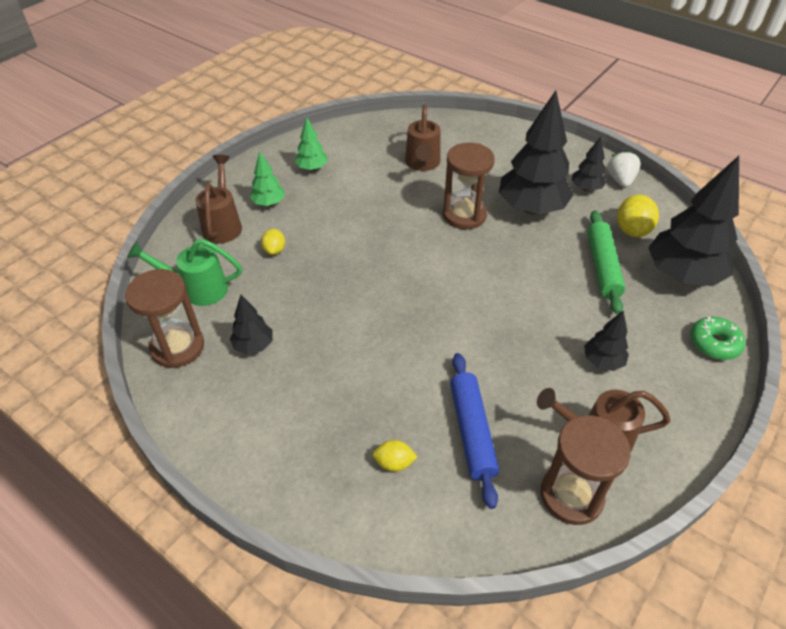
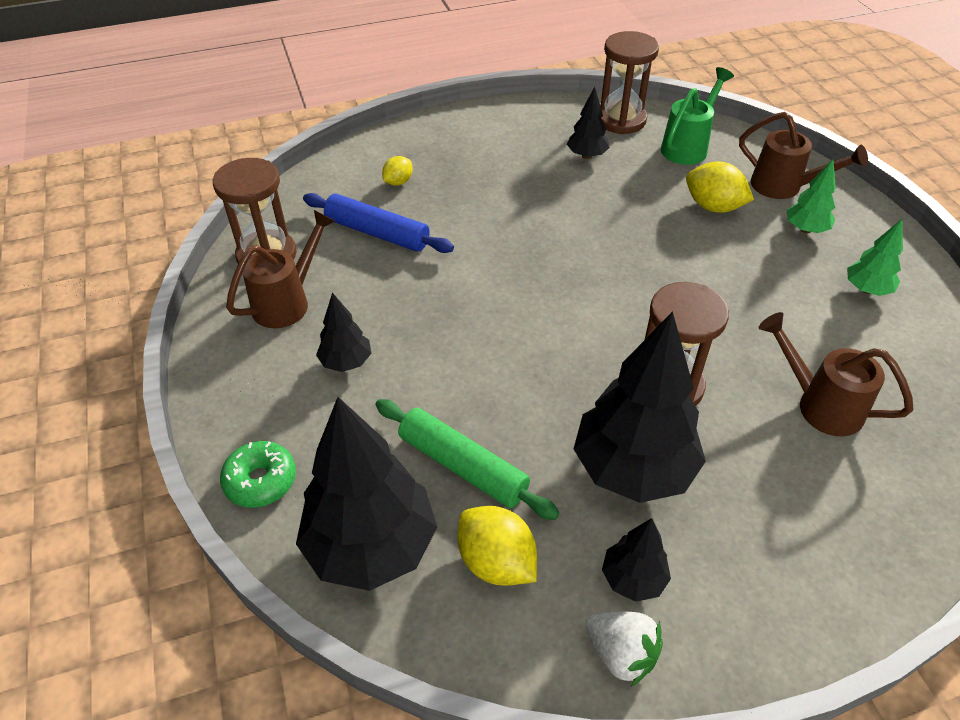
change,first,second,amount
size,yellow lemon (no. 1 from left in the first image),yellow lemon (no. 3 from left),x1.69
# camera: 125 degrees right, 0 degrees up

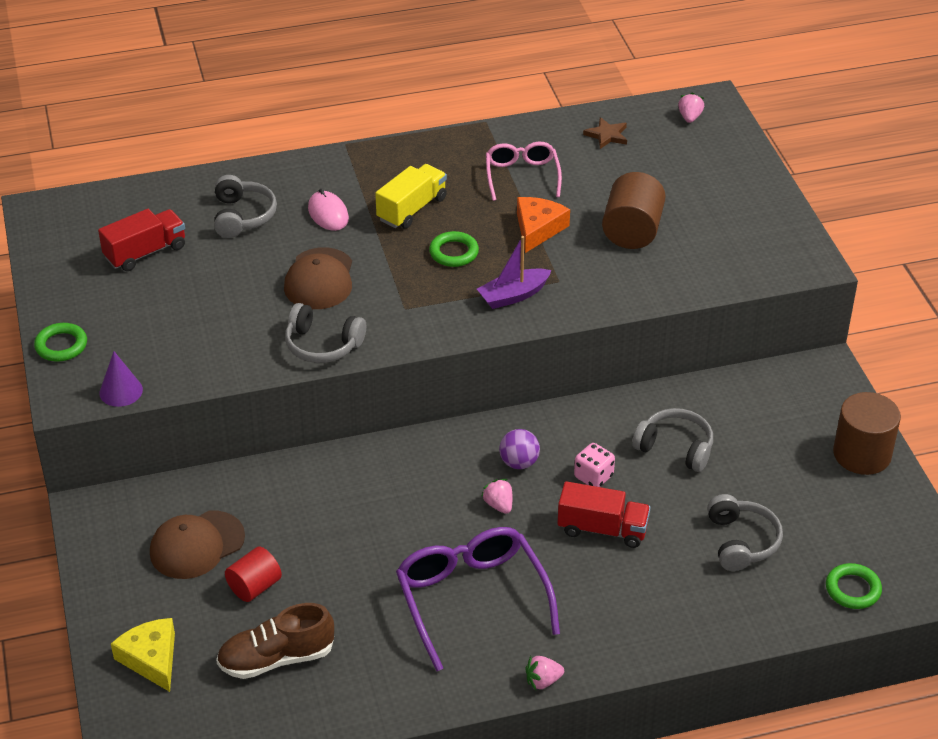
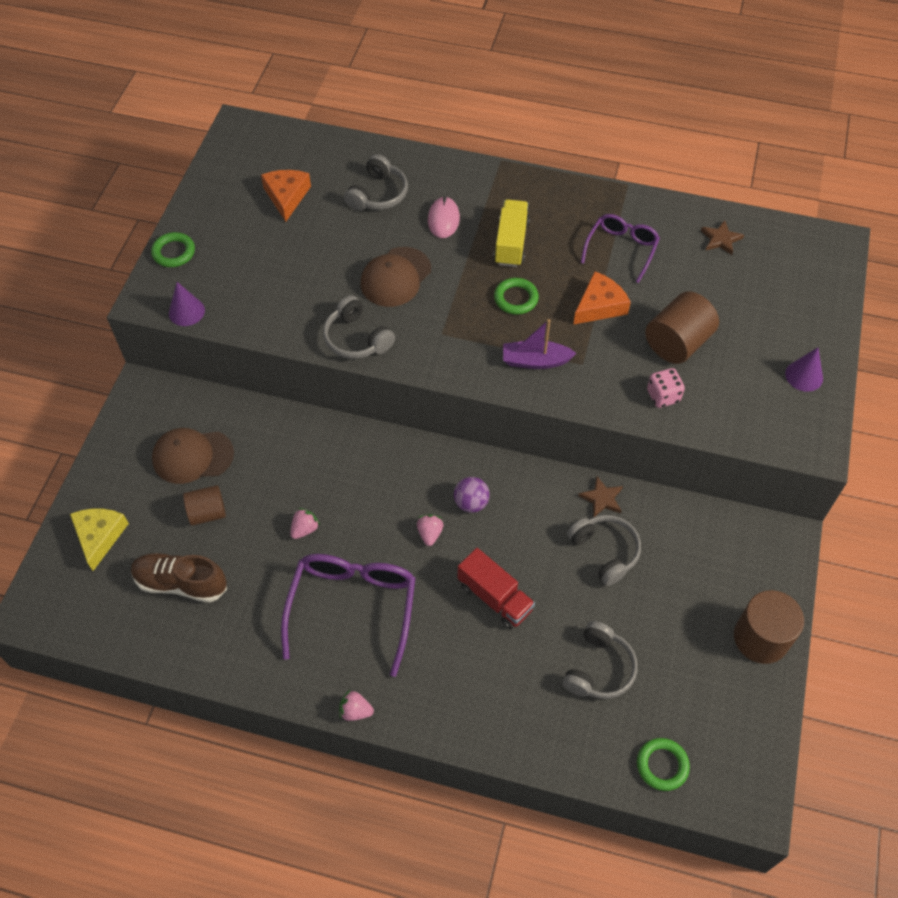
change,first,second,amount
appeared,,brown star (no. 1 from left),
appeared,,purple cone (no. 2 from left),
relocated,pink dice,,
relocated,pink strawberry (no. 3 from left in the first image),pink strawberry (no. 1 from left),
exchanged,red truck (no. 1 from left),orange cheese (no. 1 from left),
colour,red cylinder,brown cylinder (no. 1 from left),
colour,pink glasses,purple glasses (no. 2 from left),
spun,yellow truck,,60 degrees counterclockwise
# camera: 30 degrees right, 15 degrees up

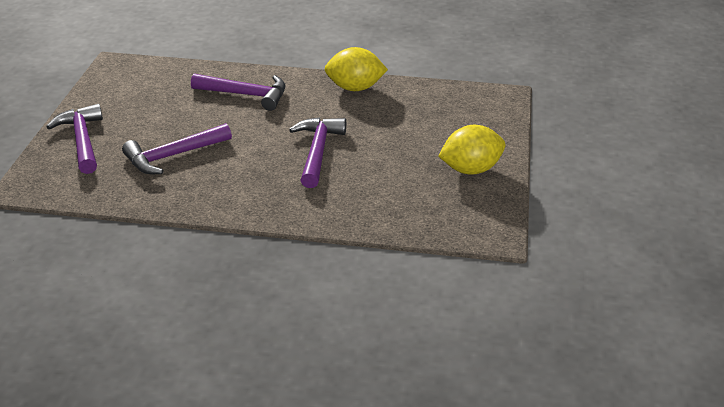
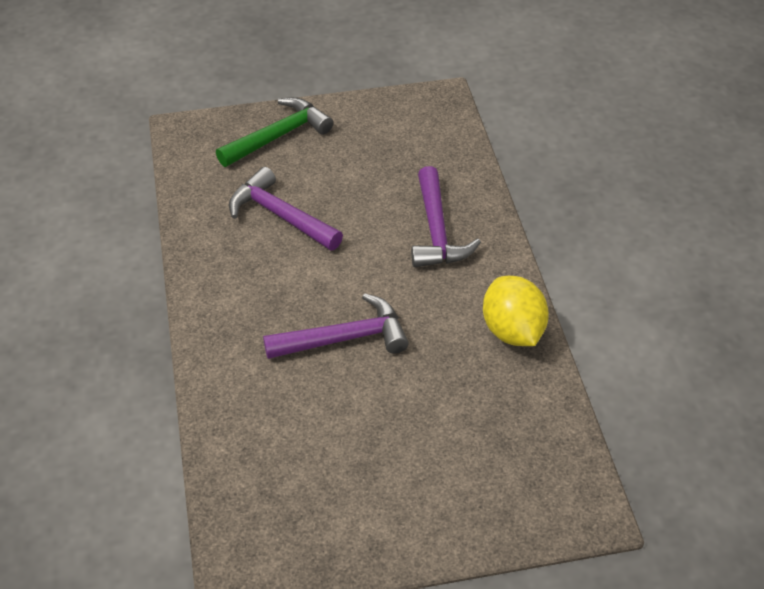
change,first,second,amount
missing,yellow lemon (no. 2 from left),,
colour,purple hammer (no. 1 from left),green hammer,
# camera: 70 degrees right, 10 degrees up

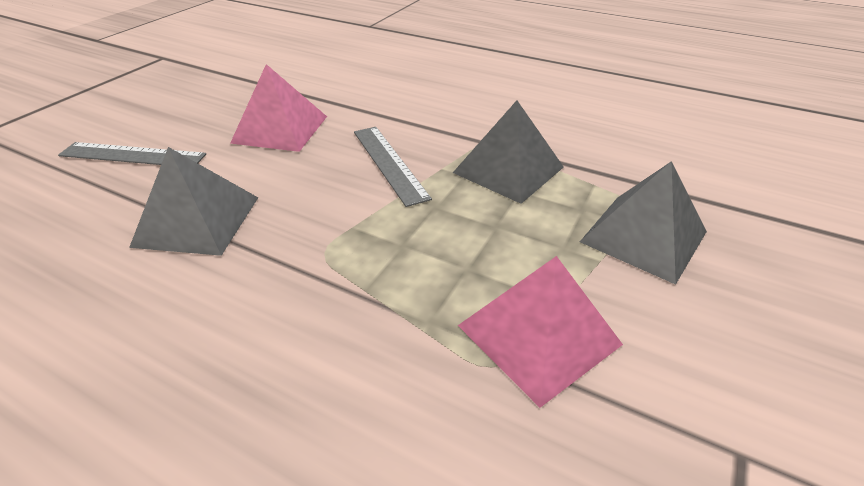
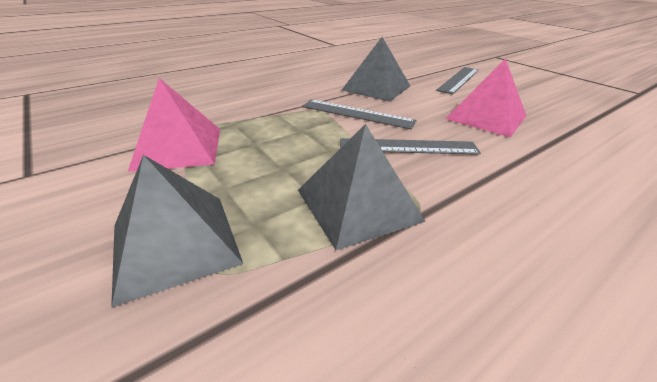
change,first,second,amount
appeared,,grey ruler (no. 1 from left),
# camera: 115 degrees right, 5 degrees down

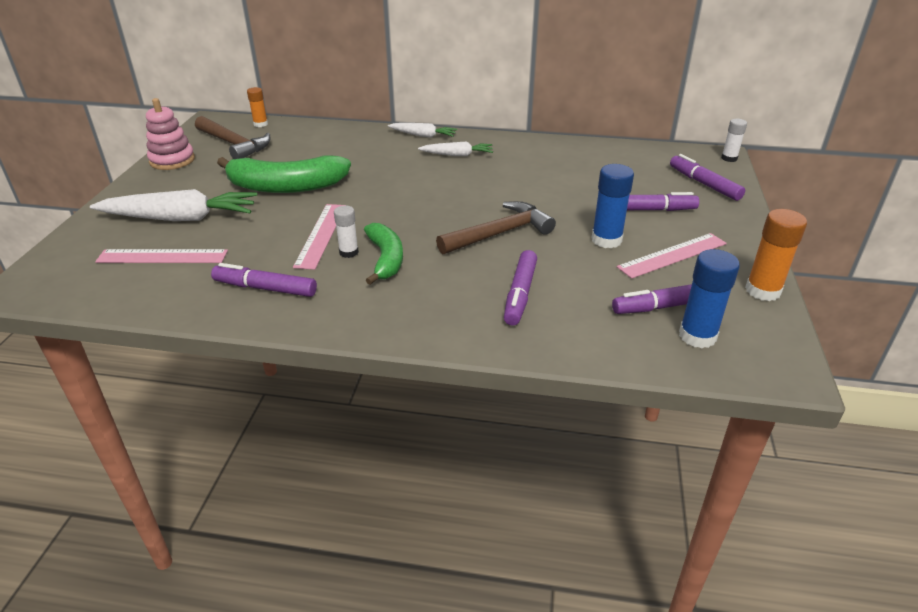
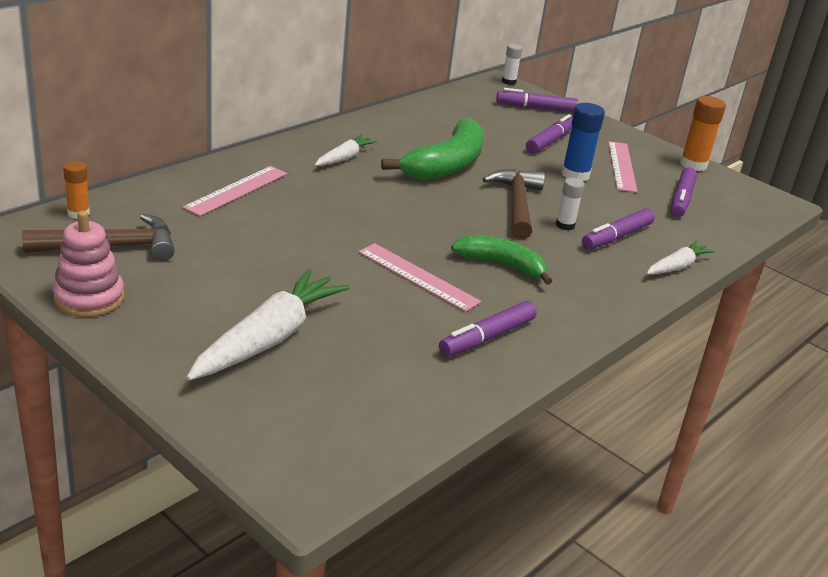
change,first,second,amount
missing,blue glue stick (no. 2 from left),,
relocated,pink ruler (no. 1 from left),,
relocated,green banana (no. 1 from left),,
relocated,white glue stick (no. 1 from left in the first image),white glue stick (no. 2 from left),
relocated,white carrot (no. 2 from left in the first image),white carrot (no. 3 from left),
spun,purple marker (no. 2 from left in the first image),purple marker (no. 4 from left),90 degrees clockwise
# camera: 60 degrees left, 5 degrees down

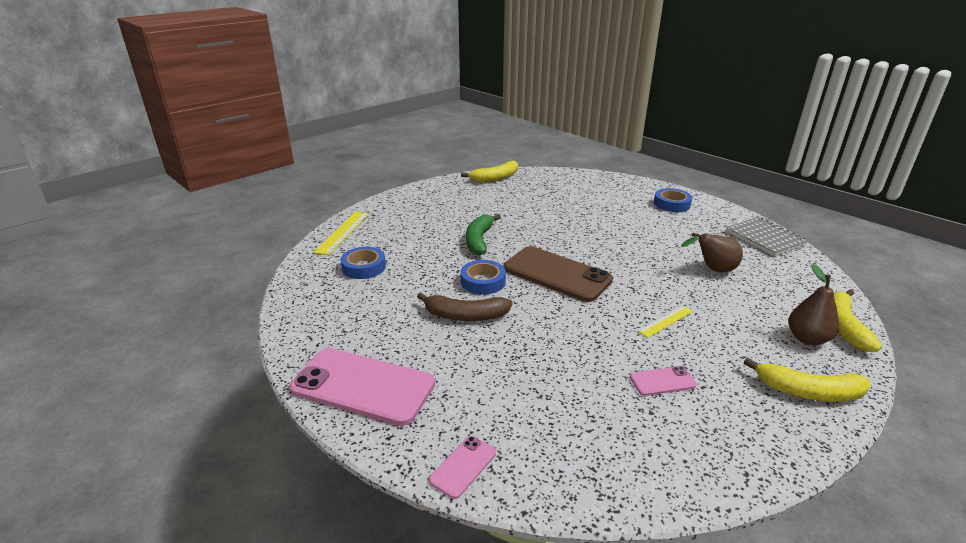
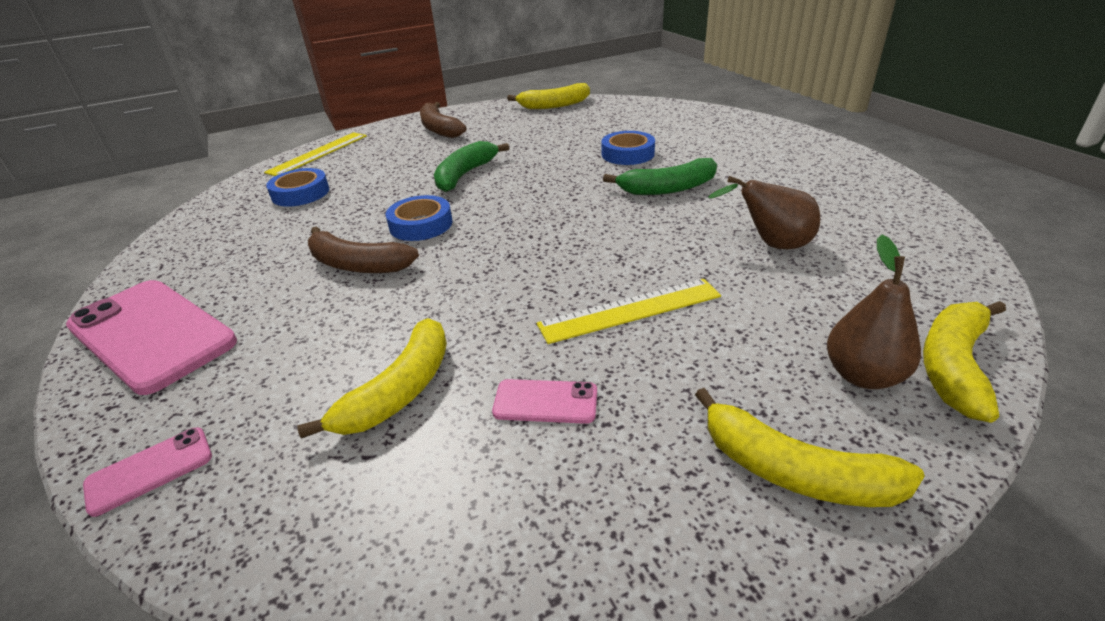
change,first,second,amount
missing,brown phone,,
missing,grey notebook,,
appeared,,yellow banana (no. 1 from left),
appeared,,brown banana (no. 2 from left),
appeared,,green banana (no. 2 from left),
relocated,blue tape (no. 3 from left),,
size,yellow ruler (no. 2 from left),,x1.62
# camera: 20 degrees right, 5 degrees up

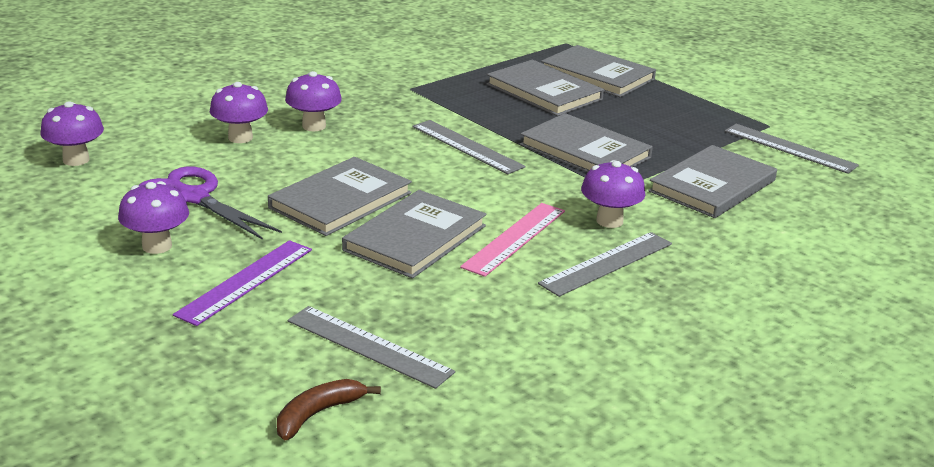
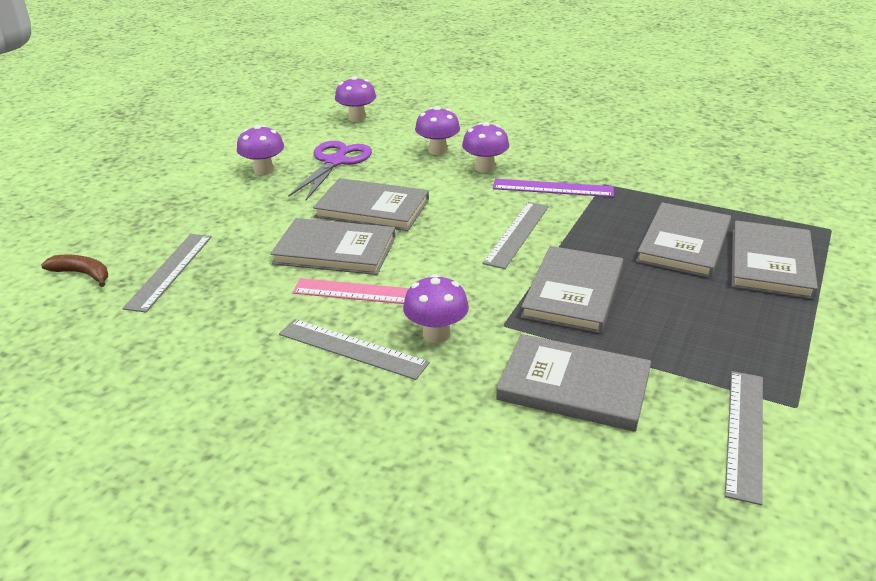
change,first,second,amount
relocated,purple ruler,,
# camera: 70 degrees right, 5 degrees up

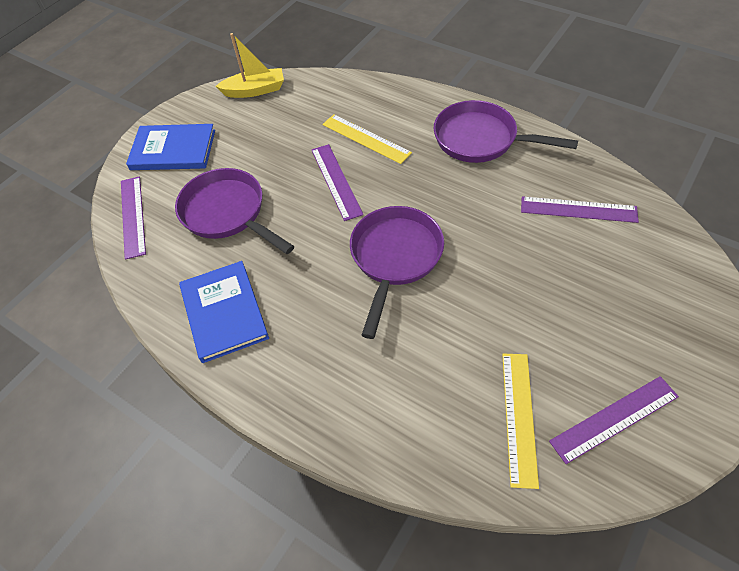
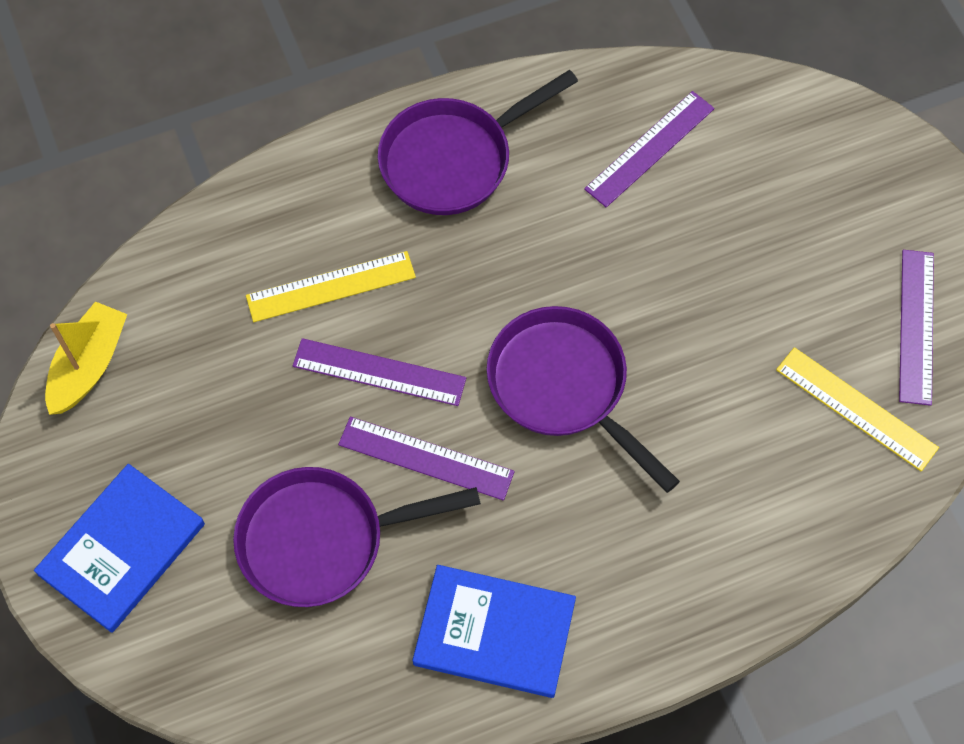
change,first,second,amount
relocated,purple ruler (no. 1 from left in the first image),purple ruler (no. 2 from left),
# camera: 60 degrees left, 10 degrees up

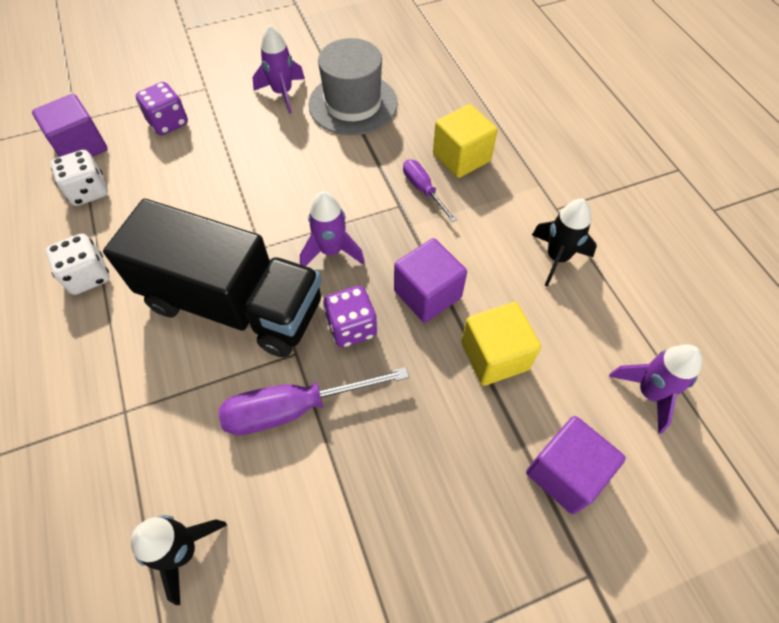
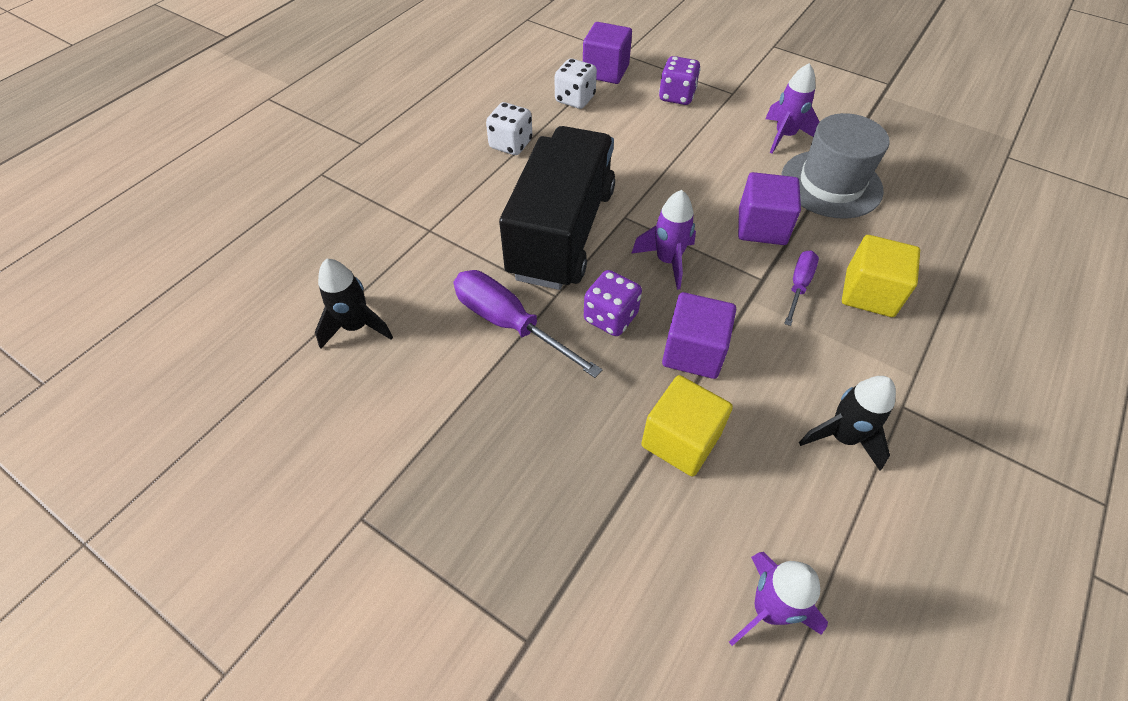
change,first,second,amount
relocated,purple cube (no. 3 from left),,
spun,black truck,,150 degrees counterclockwise
# camera: 55 degrees right, 5 degrees down

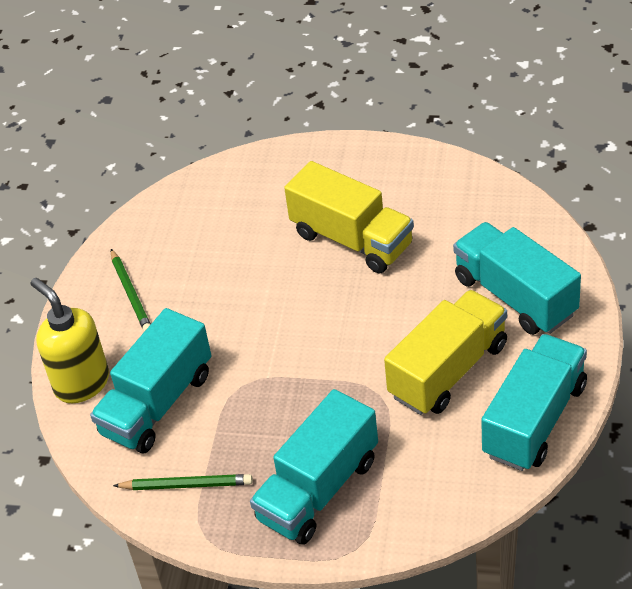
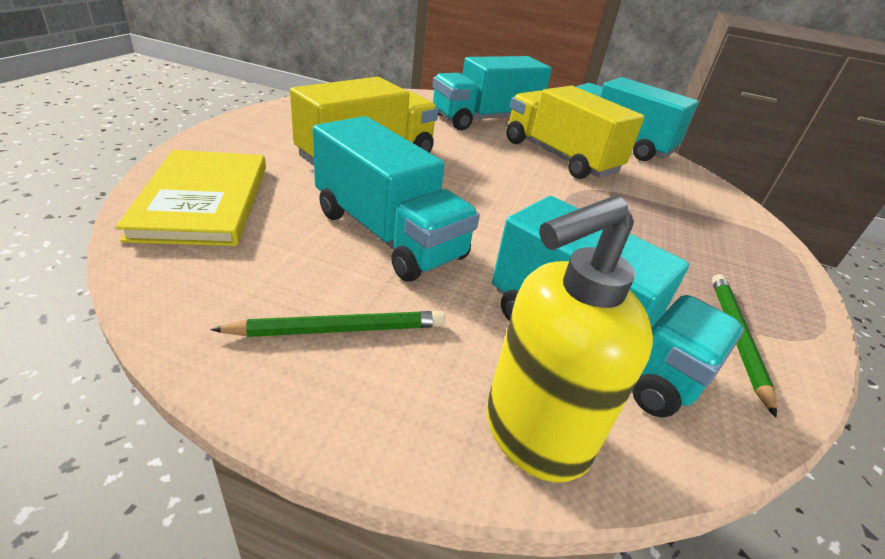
change,first,second,amount
appeared,,yellow book,
relocated,turquoise truck (no. 2 from left in the first image),turquoise truck (no. 1 from left),
# camera: 90 degrees left, 10 degrees down

